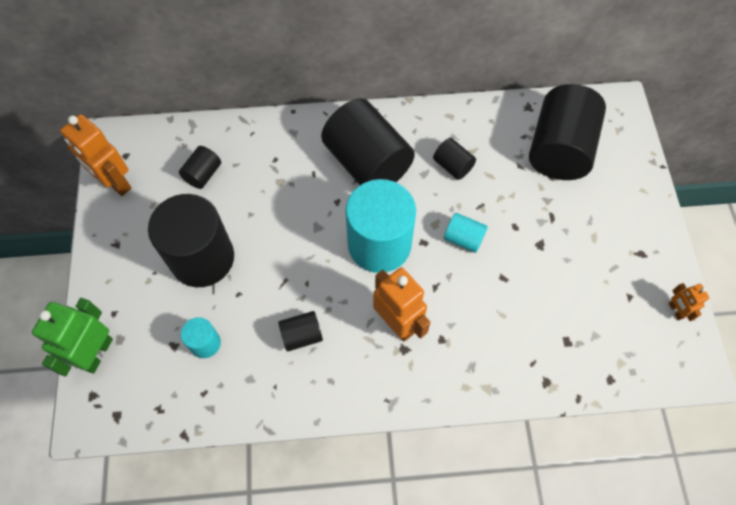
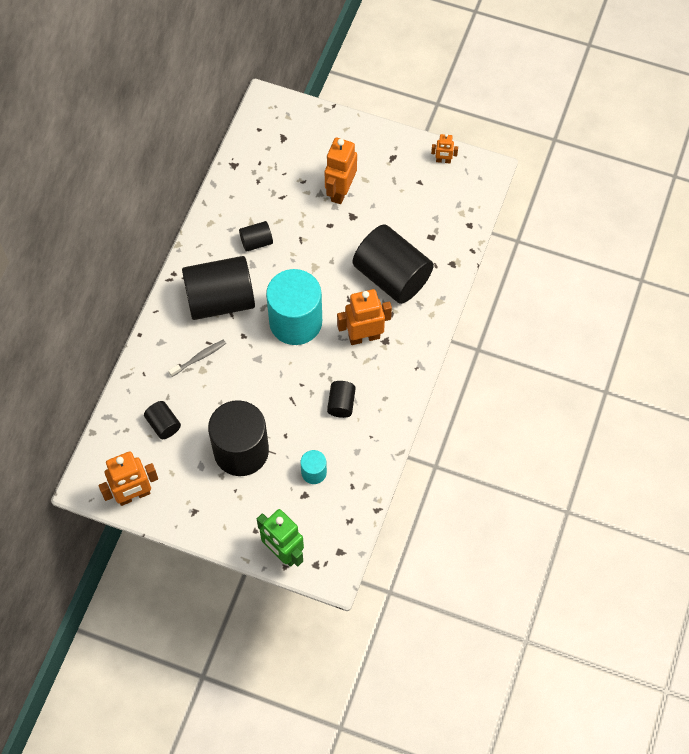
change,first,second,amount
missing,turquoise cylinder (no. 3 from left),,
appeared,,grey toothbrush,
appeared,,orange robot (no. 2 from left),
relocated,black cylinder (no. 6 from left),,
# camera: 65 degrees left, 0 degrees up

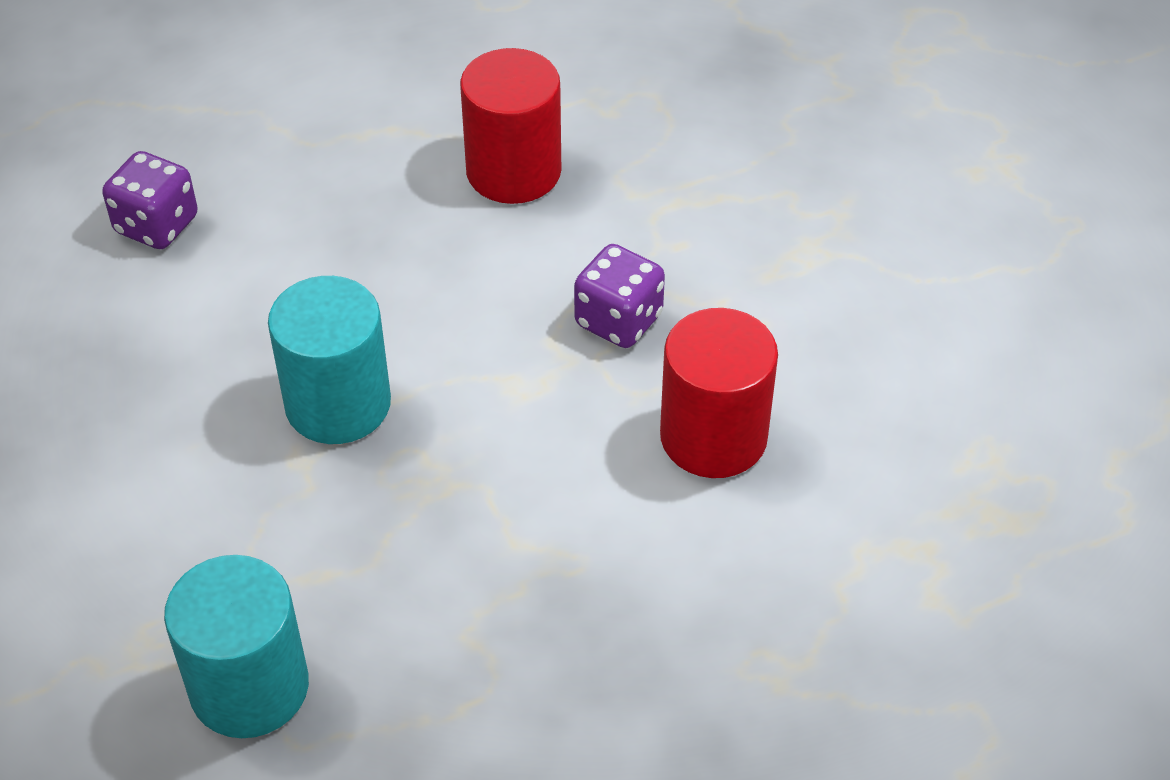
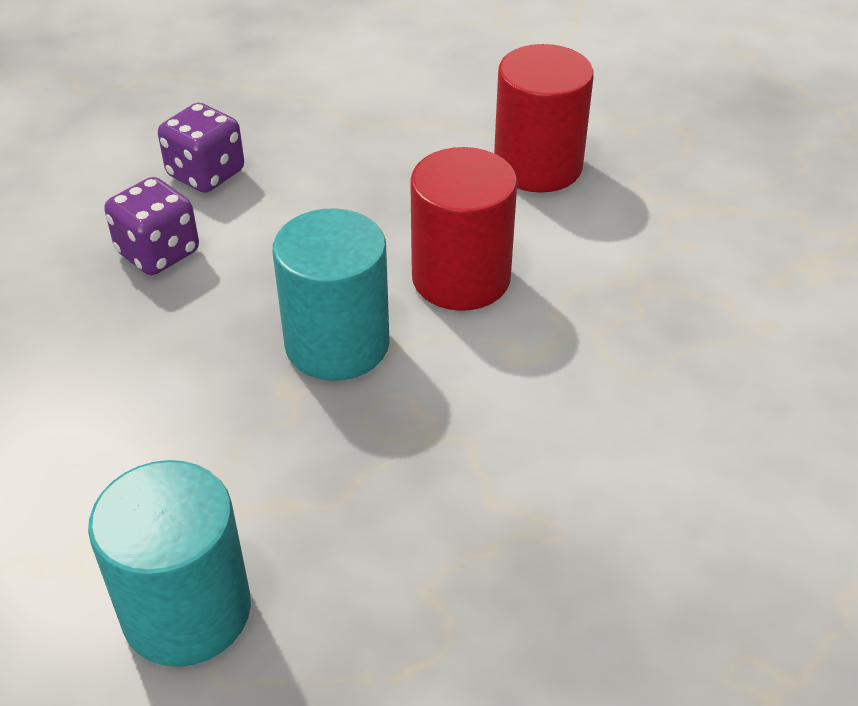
change,first,second,amount
relocated,purple dice (no. 2 from left in the first image),purple dice (no. 1 from left),
relocated,red cylinder (no. 2 from left in the first image),red cylinder (no. 1 from left),
# camera: 10 degrees right, 5 degrees down

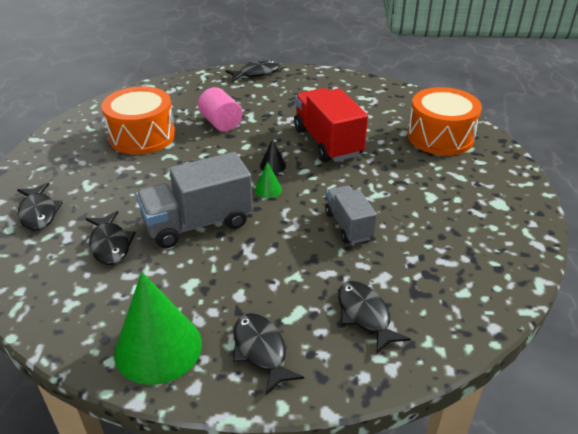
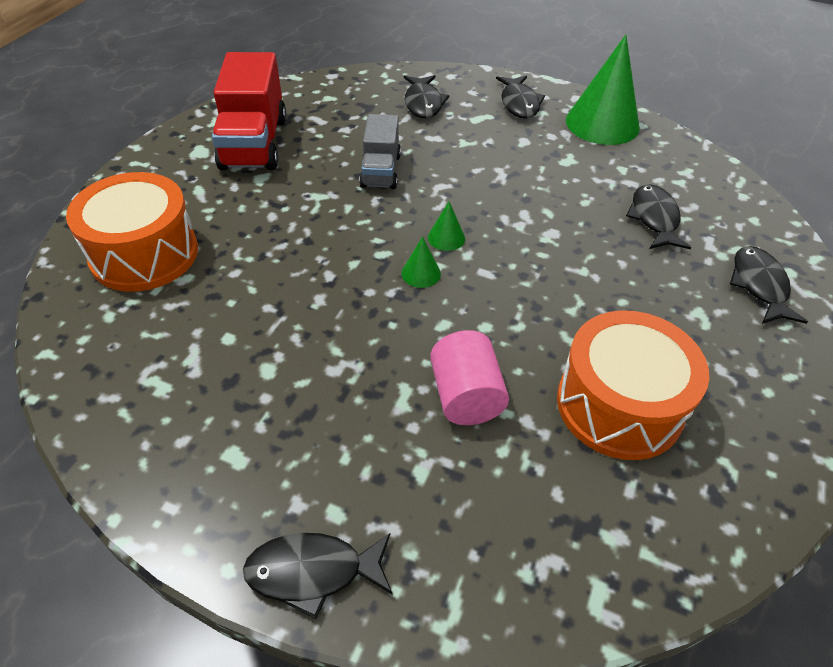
change,first,second,amount
missing,grey truck (no. 1 from left),,
relocated,red truck,,
colour,black cone,green cone (no. 1 from left),
# camera: 160 degrees left, 10 degrees up

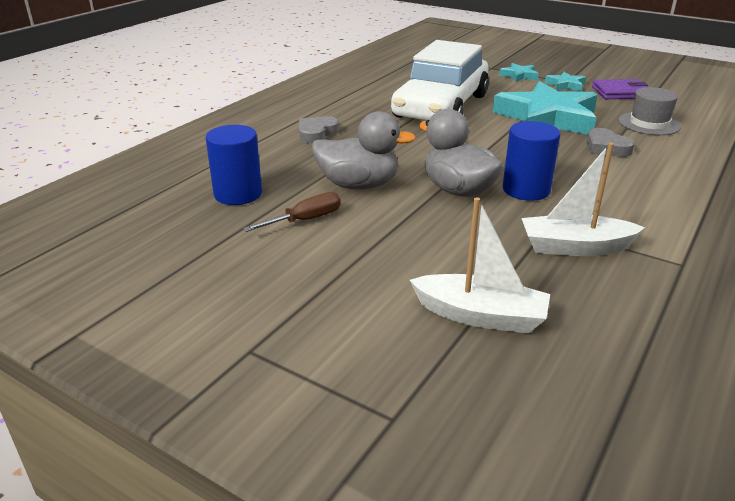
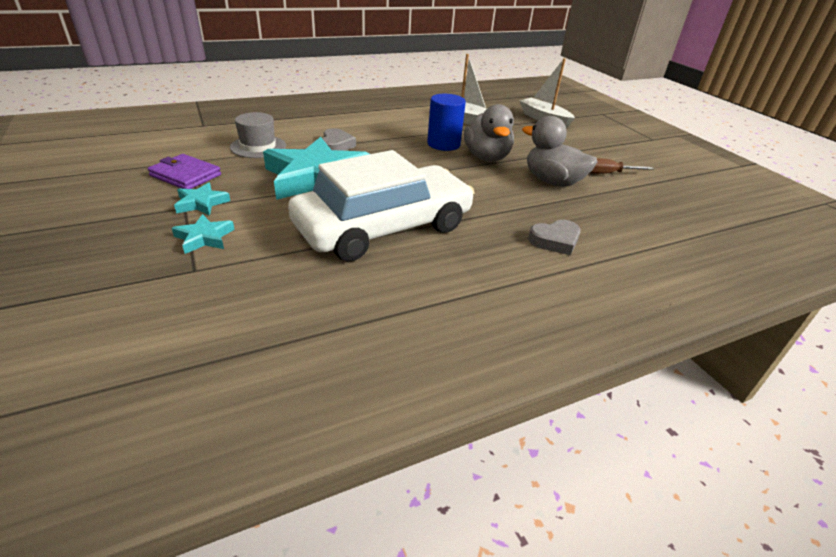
change,first,second,amount
missing,blue cylinder (no. 1 from left),,
# camera: 150 degrees left, 5 degrees up

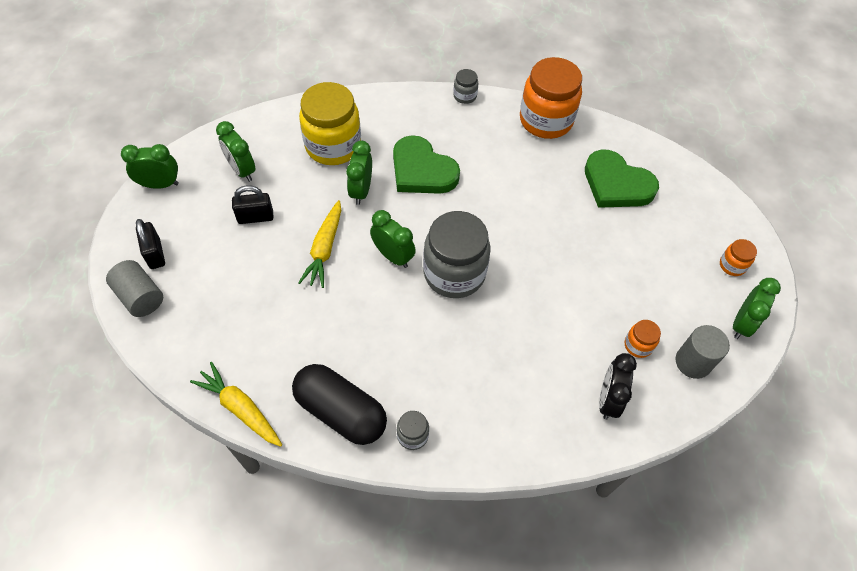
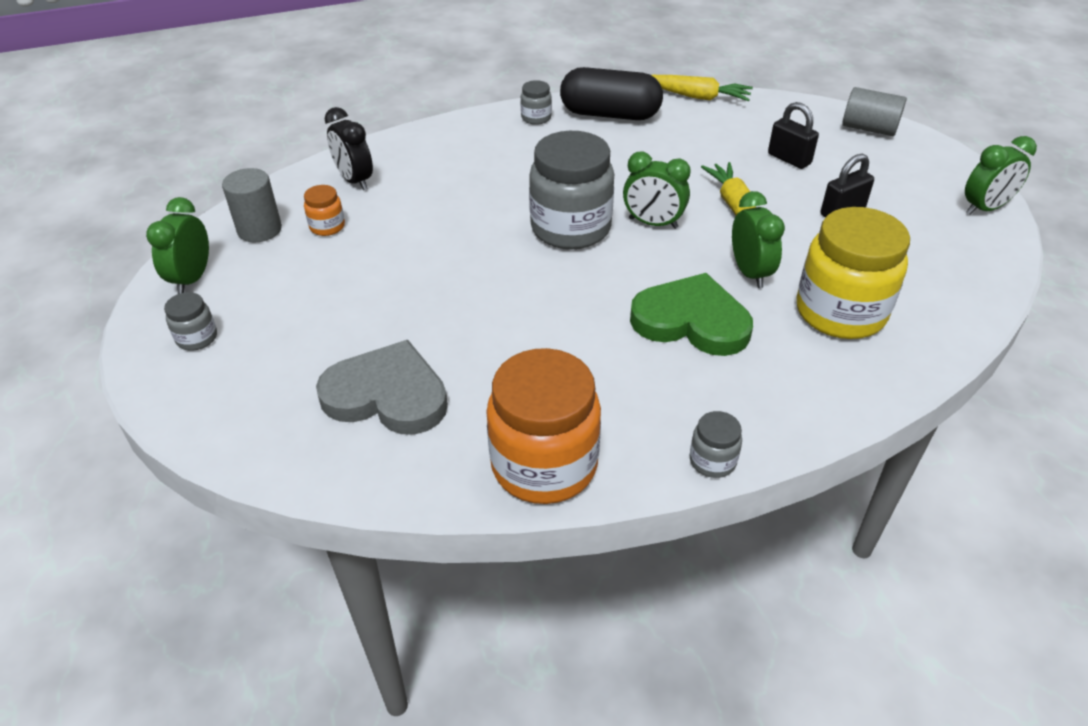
change,first,second,amount
missing,green clock (no. 2 from left),,
relocated,black padlock (no. 1 from left),,
colour,green heart (no. 2 from left),grey heart,
colour,orange jar (no. 3 from left),grey jar (no. 1 from left),
spun,black clock,,150 degrees clockwise
# camera: 160 degrees right, 15 degrees down

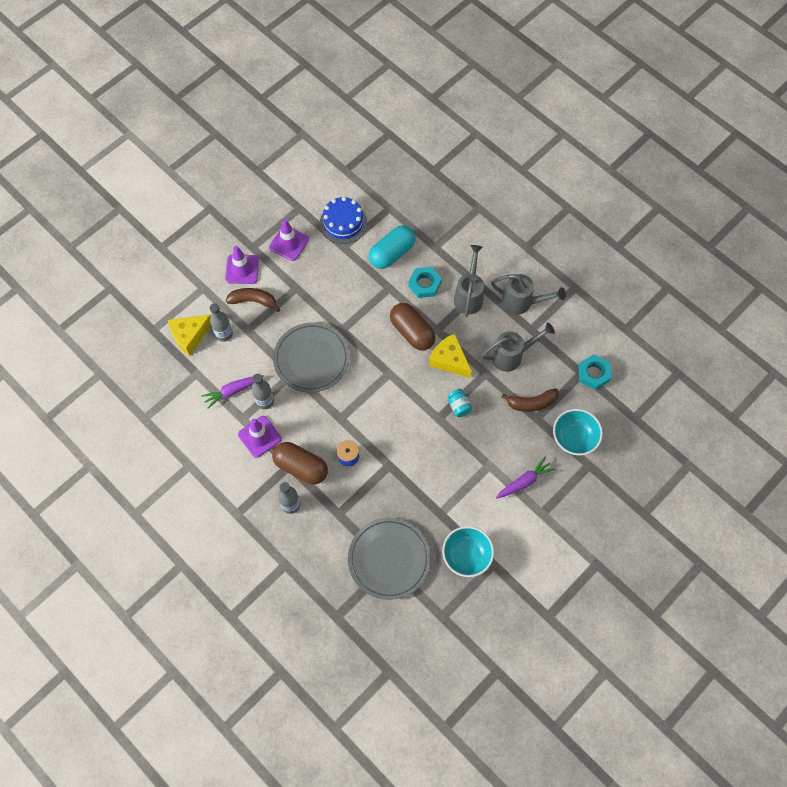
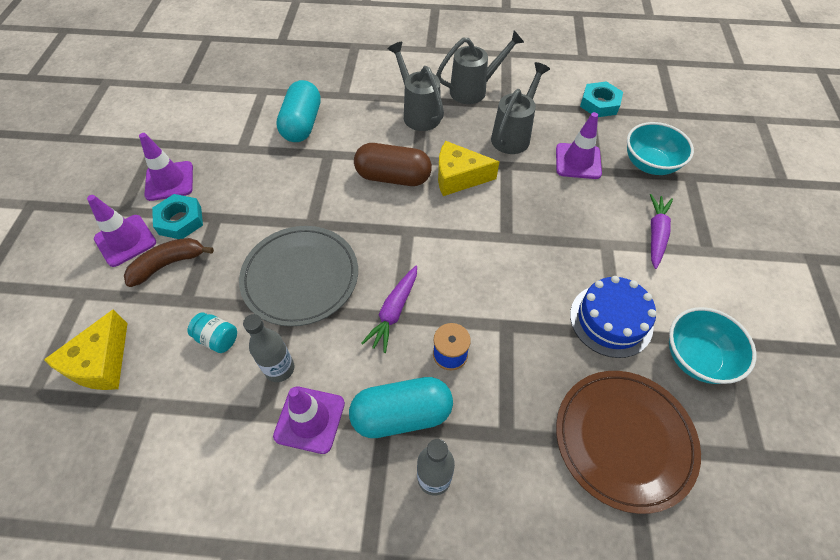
change,first,second,amount
missing,grey bottle (no. 1 from left),,
relocated,purple carrot (no. 1 from left),,
relocated,blue cake,,
relocated,turquoise nut (no. 1 from left),,
relocated,turquoise jar,,
exchanged,brown banana (no. 2 from left),purple traffic cone (no. 4 from left),
colour,brown capsule (no. 1 from left),turquoise capsule (no. 2 from left),
colour,grey plate (no. 2 from left),brown plate,
# camera: 40 degrees left, 10 degrees down

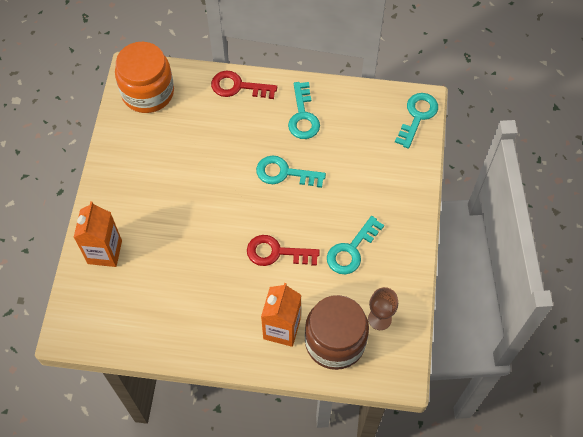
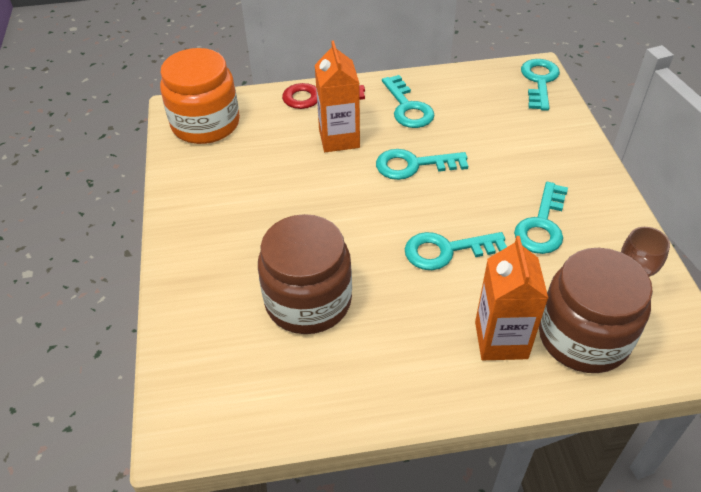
change,first,second,amount
appeared,,brown jar (no. 1 from left),
relocated,orange carton (no. 1 from left),,
colour,red key (no. 2 from left),turquoise key (no. 3 from left),
# camera: 15 degrees left, 15 degrees down

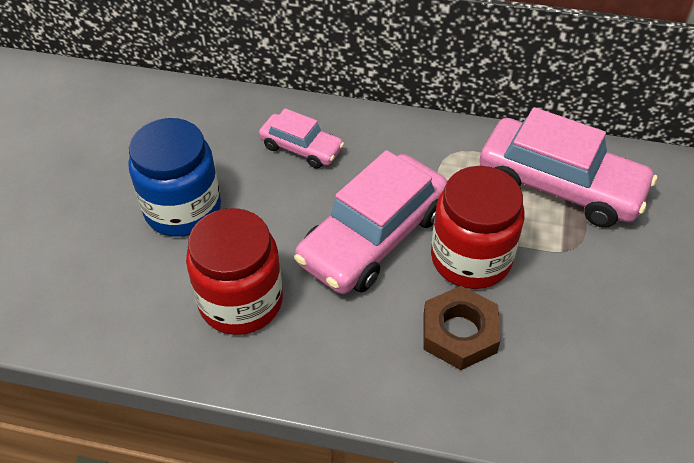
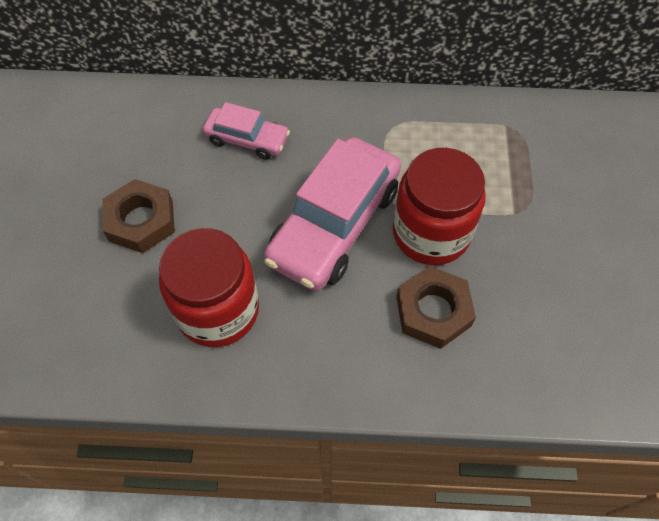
change,first,second,amount
missing,pink car (no. 3 from left),,
exchanged,blue jar,brown nut (no. 1 from left),
# camera: 10 degrees left, 10 degrees up

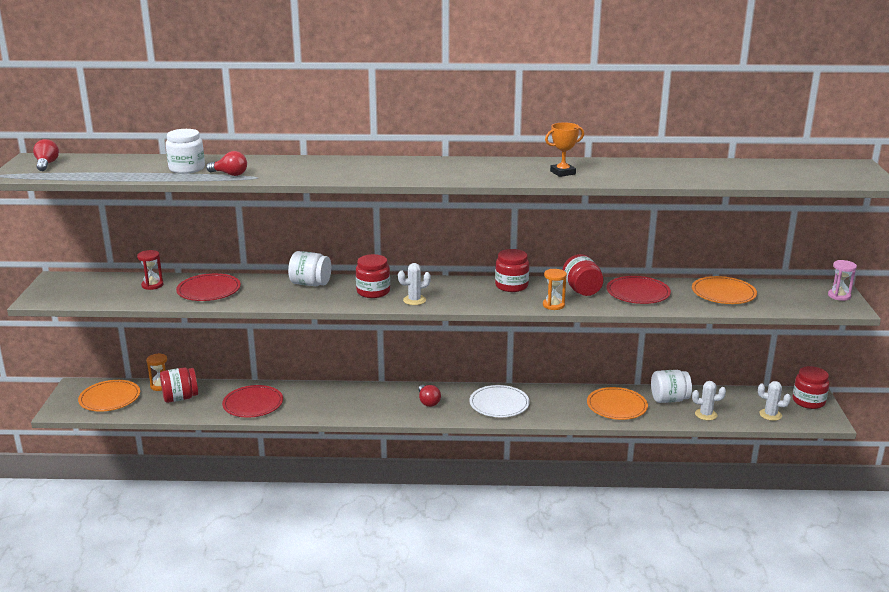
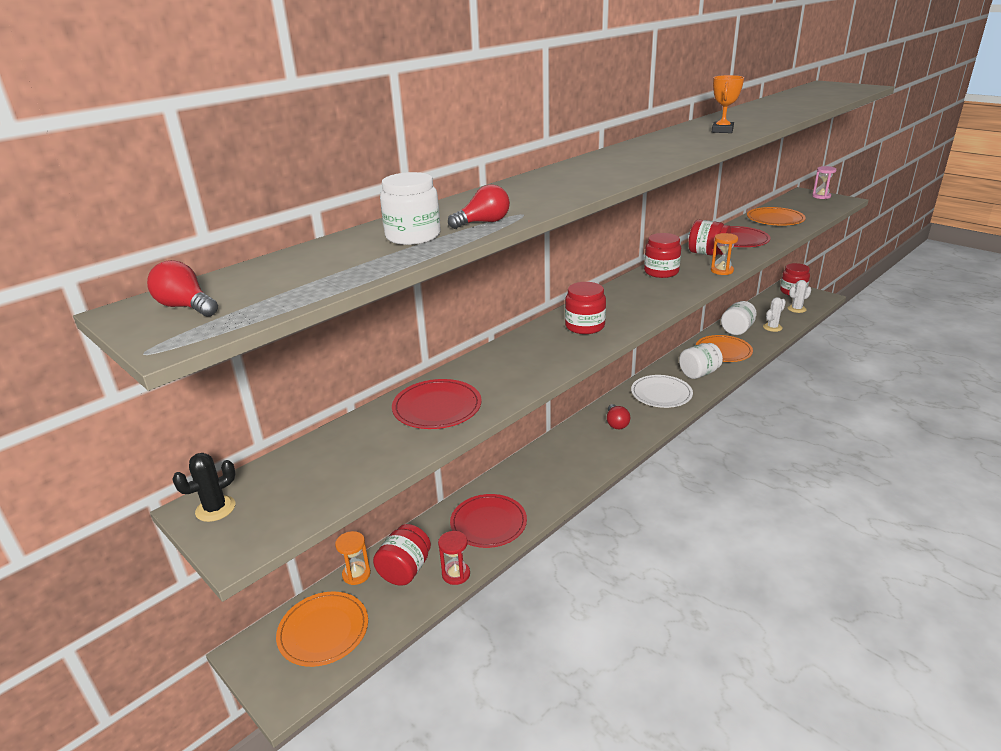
change,first,second,amount
missing,white cactus (no. 1 from left),,
appeared,,black cactus,
relocated,red hourglass,,
relocated,white jar (no. 2 from left),,
spun,red light bulb (no. 3 from left),,60 degrees clockwise
# camera: 45 degrees left, 5 degrees up

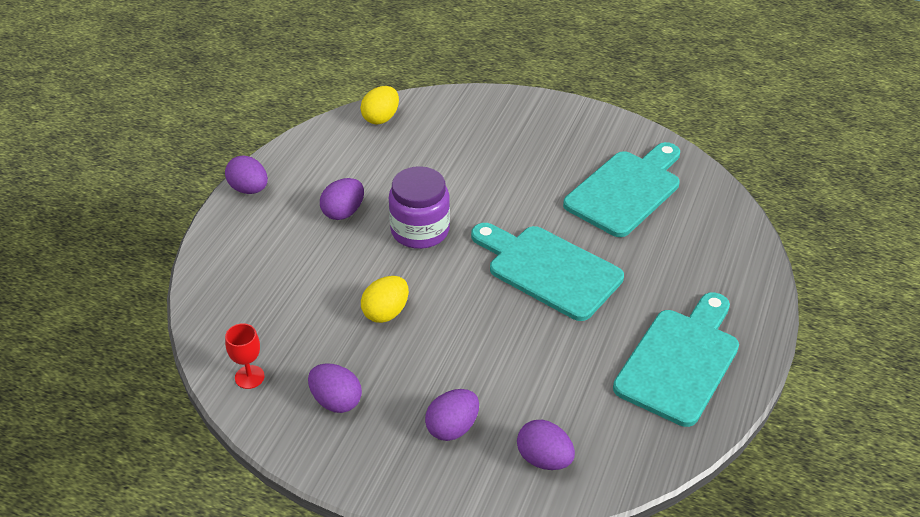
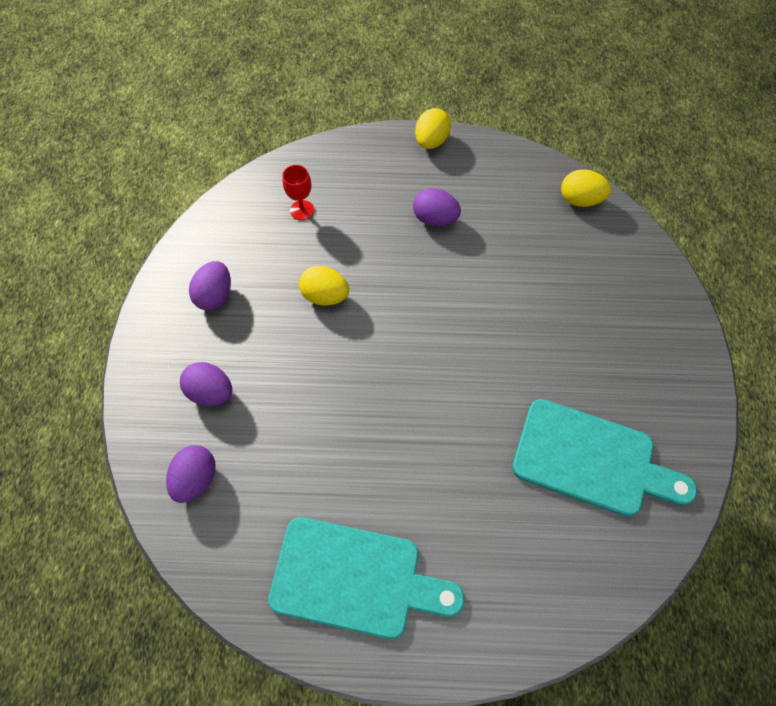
change,first,second,amount
missing,purple jar,,
missing,turquoise cutting board (no. 1 from left),,
relocated,red goblet,,
colour,purple egg (no. 1 from left),yellow egg (no. 2 from left),
# camera: 70 degrees right, 20 degrees up

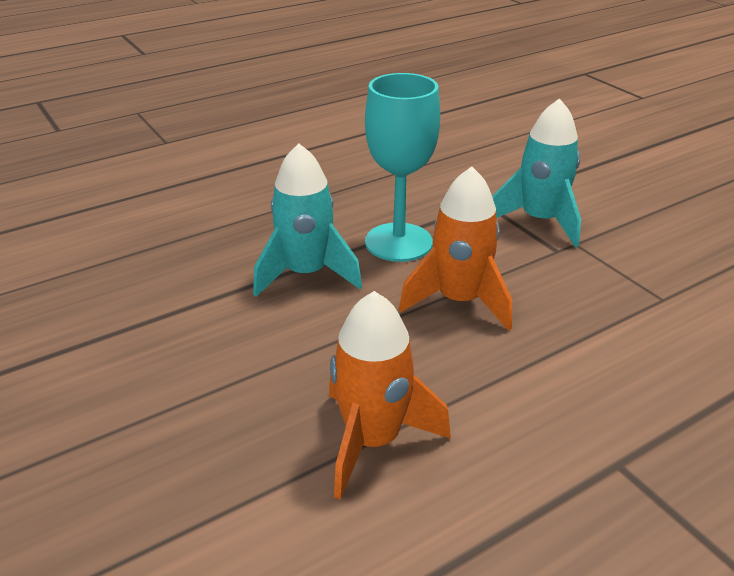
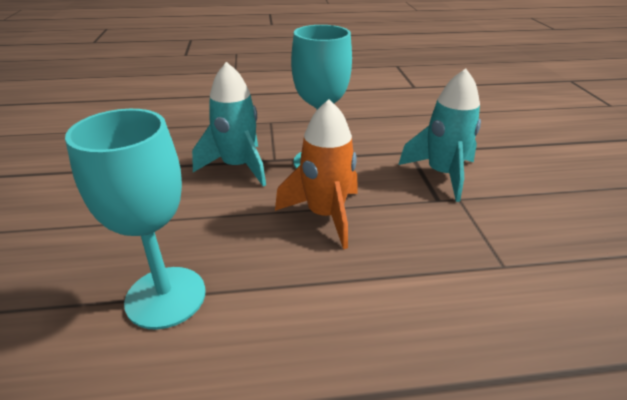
change,first,second,amount
exchanged,orange rocket (no. 1 from left),turquoise goblet (no. 1 from left),
# camera: 25 degrees right, 0 degrees up

